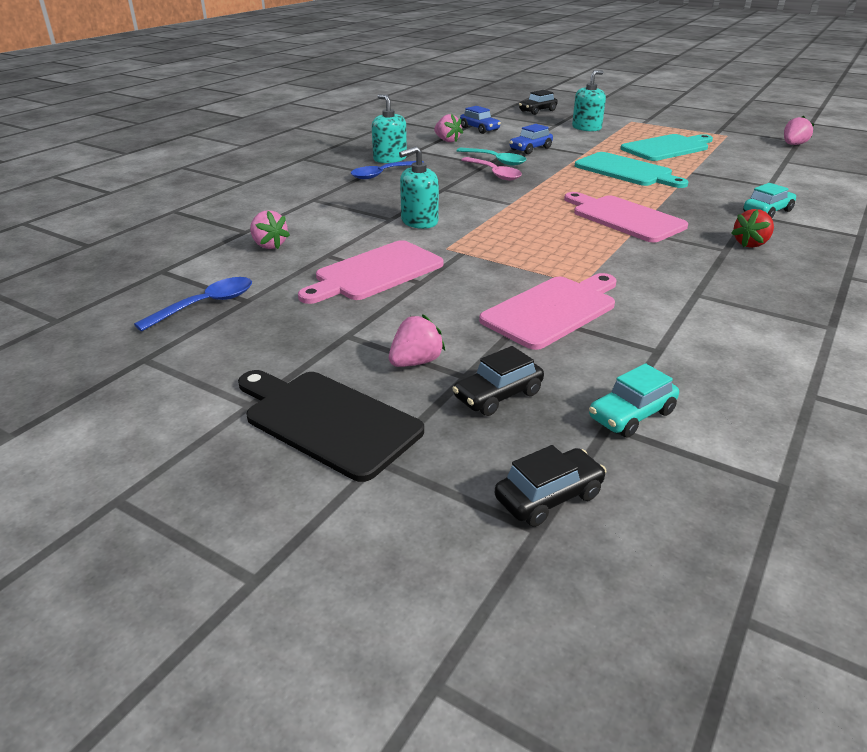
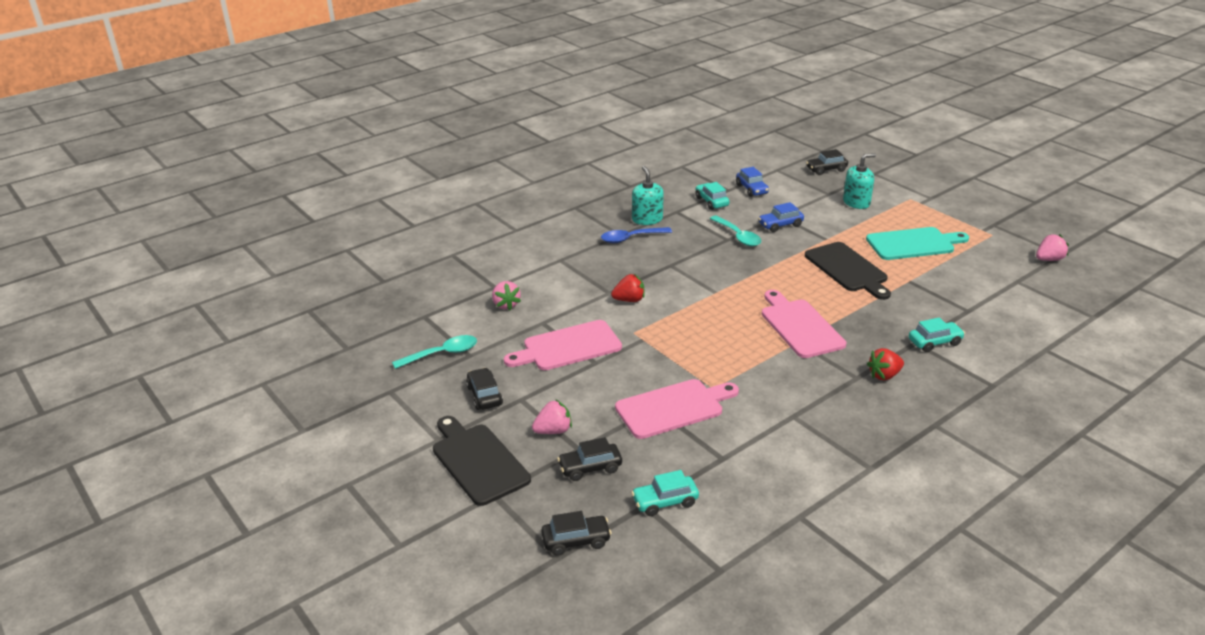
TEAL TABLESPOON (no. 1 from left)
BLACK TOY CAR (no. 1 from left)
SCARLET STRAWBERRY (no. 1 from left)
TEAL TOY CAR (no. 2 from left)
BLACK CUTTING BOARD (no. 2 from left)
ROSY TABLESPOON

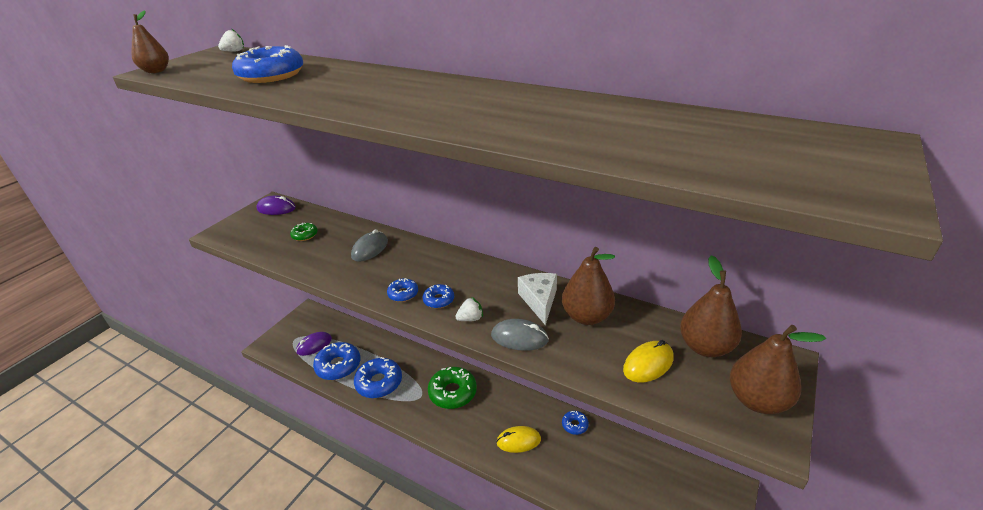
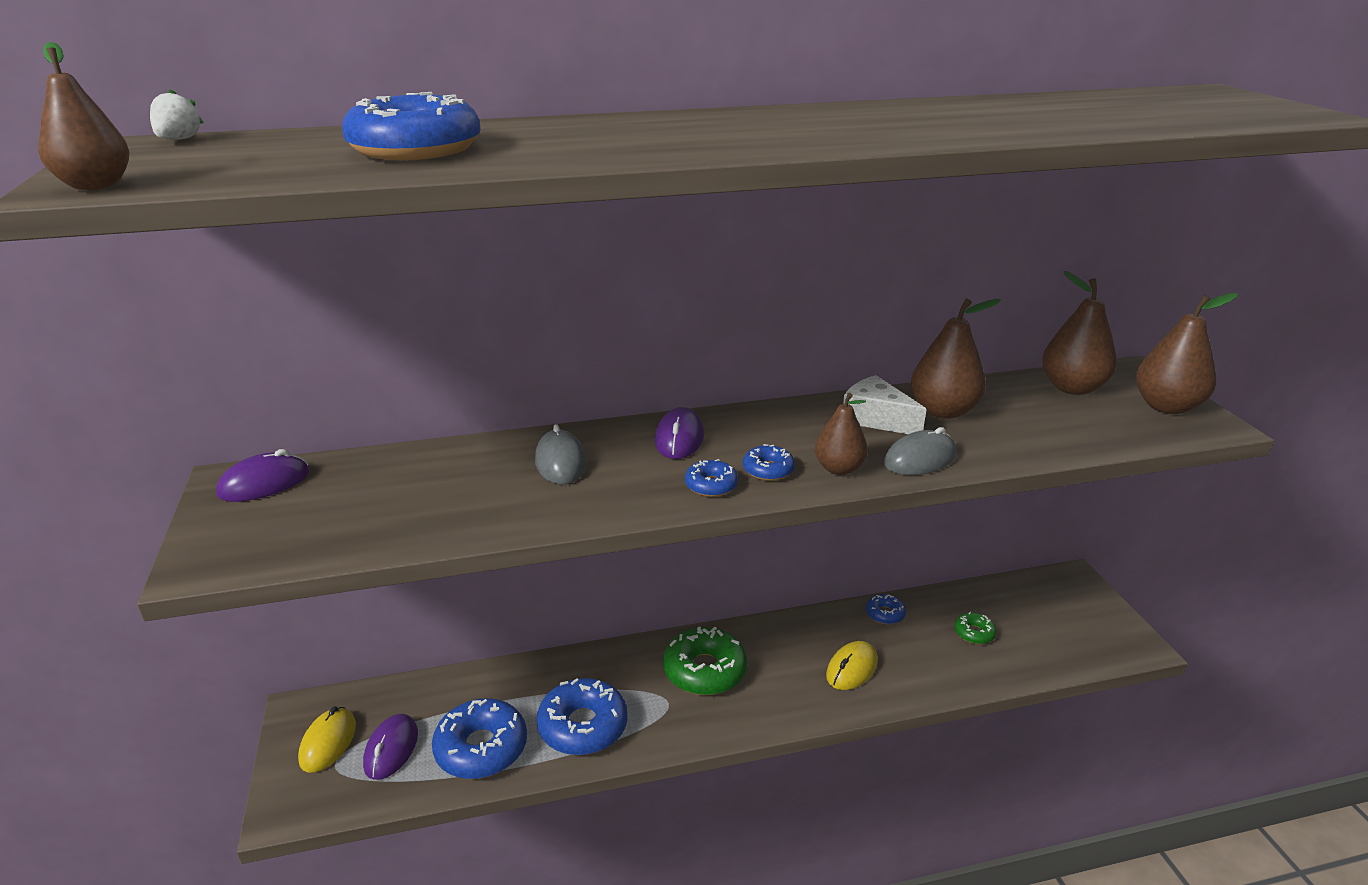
YELLOW MOUSE (no. 1 from left)
ROYAL PURPLE MOUSE (no. 3 from left)
BROWN PEAR FRUIT (no. 2 from left)
EMERALD DOUGHNUT (no. 2 from left)

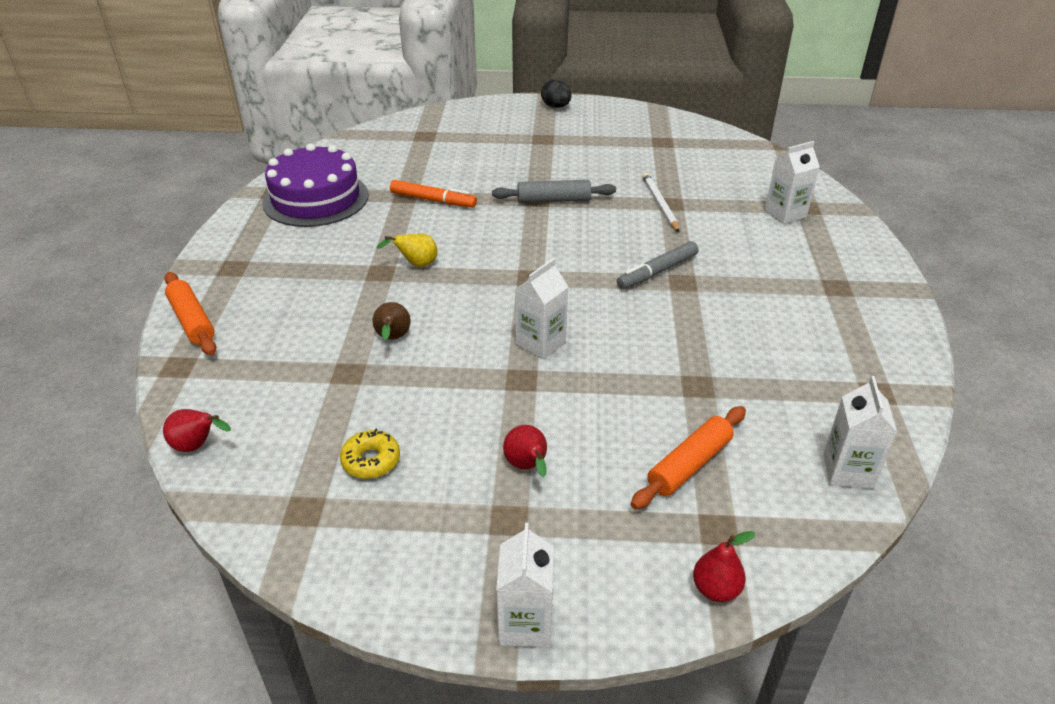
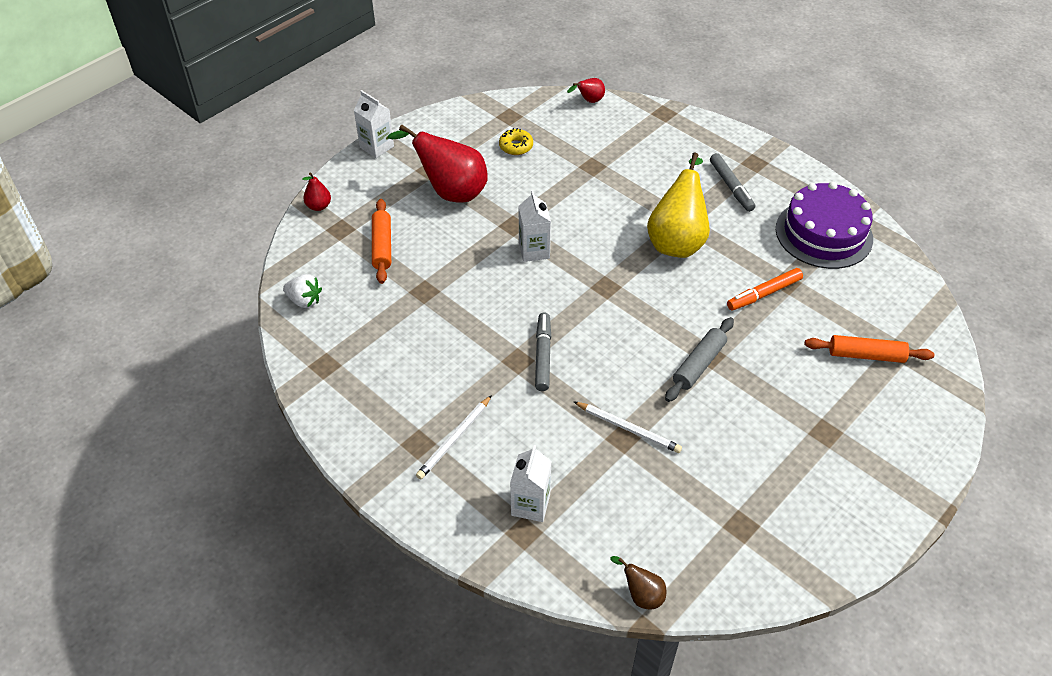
SNOW-WHITE STRAWBERRY
SCARLET PEAR FRUIT (no. 2 from left)
SNOW-WHITE LEAD PENCIL (no. 1 from left)
BROWN PEAR FRUIT
YELLOW PEAR FRUIT
GREY MARKER PEN (no. 2 from left)
ORANGE DOUGH ROLLER (no. 2 from left)
BLACK EGG SHAPE

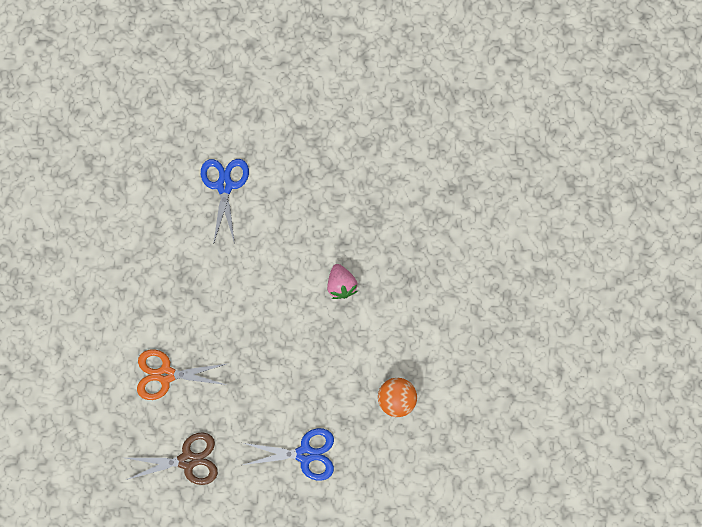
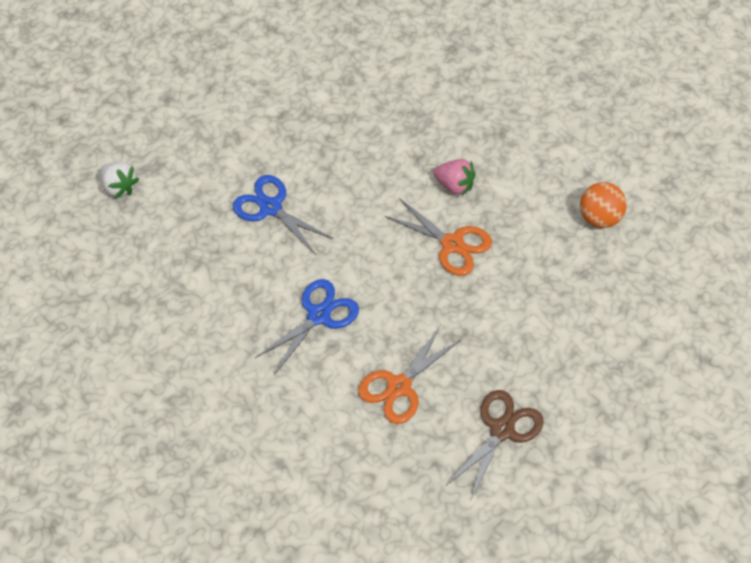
SNOW-WHITE STRAWBERRY
COBALT SCISSORS (no. 2 from left)
ORANGE SCISSORS (no. 2 from left)

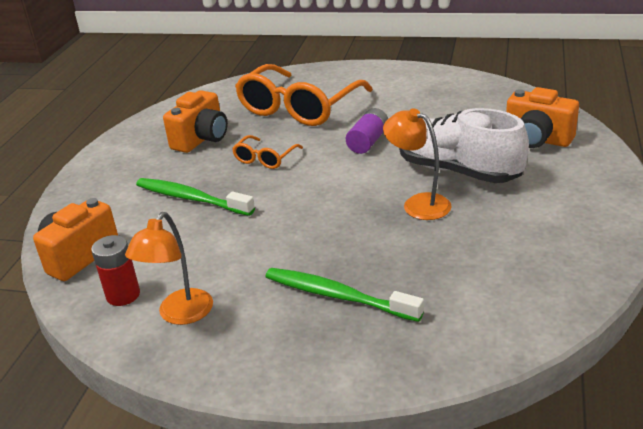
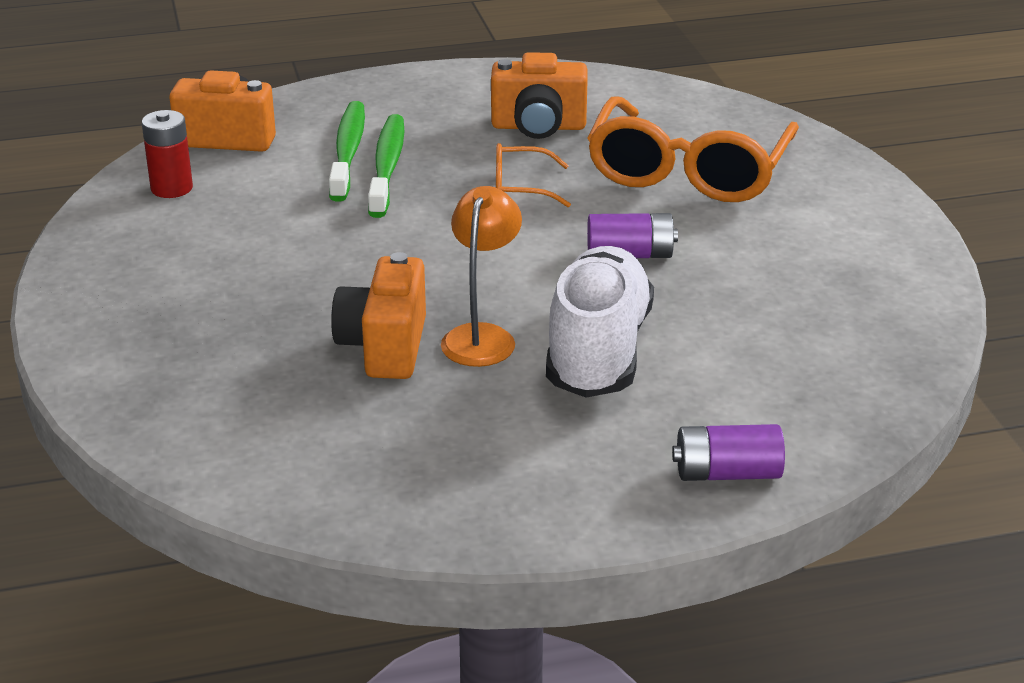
EMERALD TOOTH BRUSH (no. 1 from left)
ORANGE CAMERA (no. 2 from left)
ORANGE GLASSES (no. 2 from left)
ROYAL PURPLE AA BATTERY (no. 2 from left)
ORANGE LAMP (no. 1 from left in the first image)

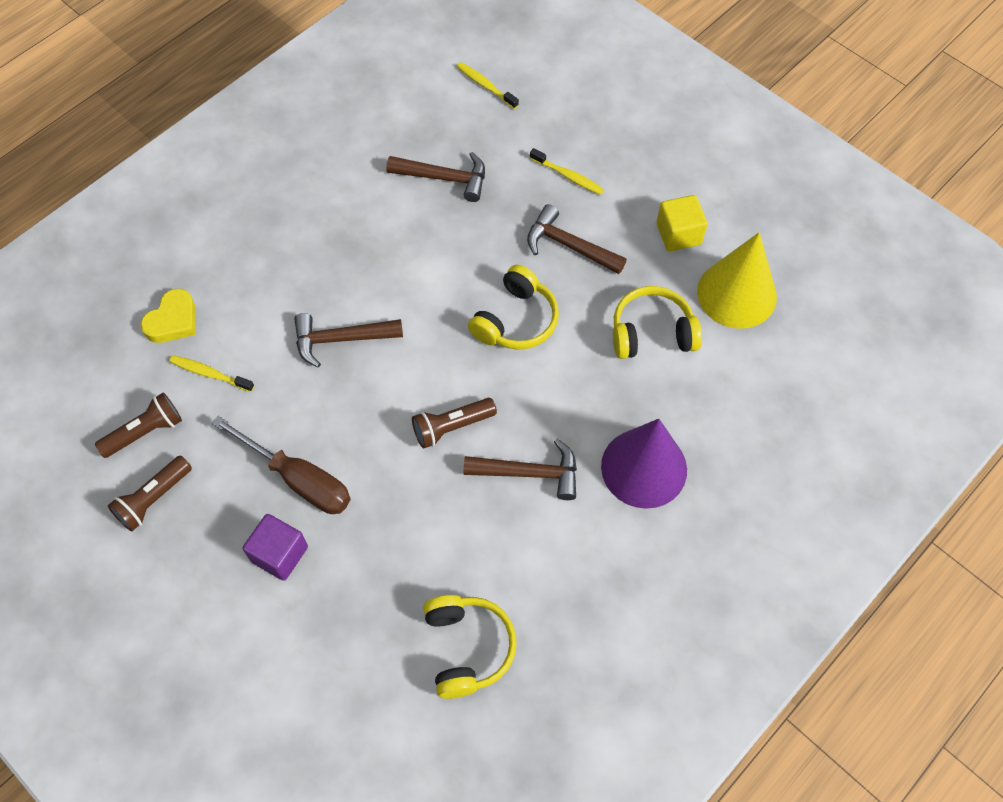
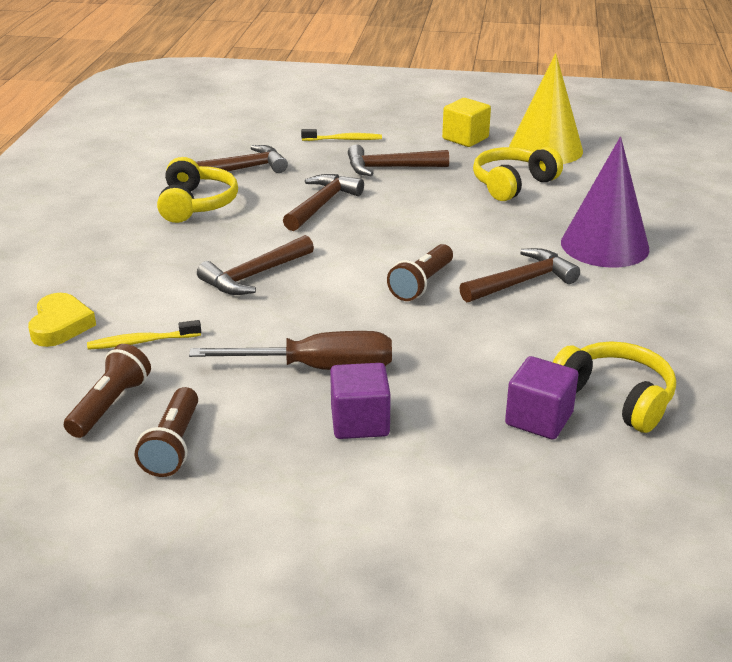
YELLOW HEADSET (no. 1 from left)
BROWN CLAW HAMMER (no. 3 from left)
ROYAL PURPLE CUBE (no. 2 from left)
YELLOW TOOTH BRUSH (no. 2 from left in the first image)

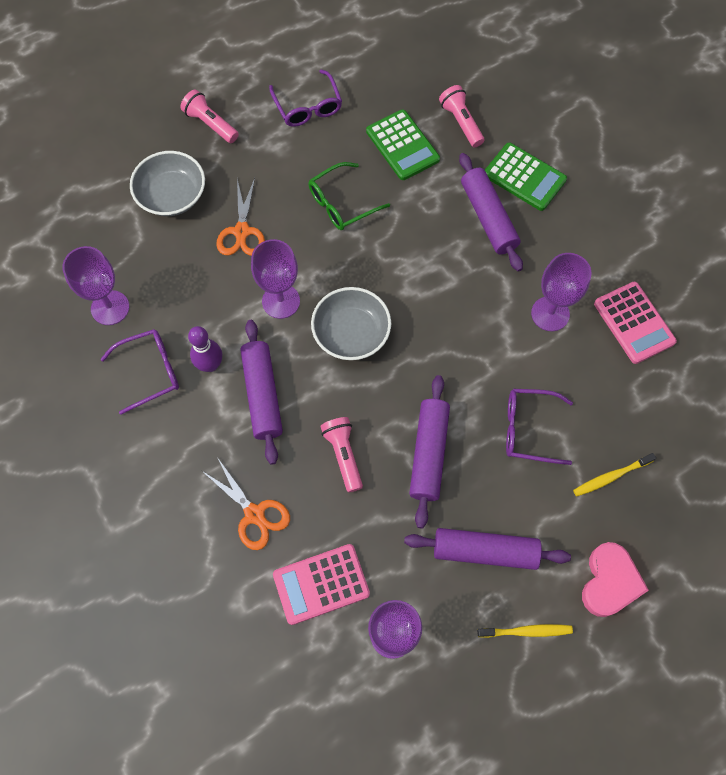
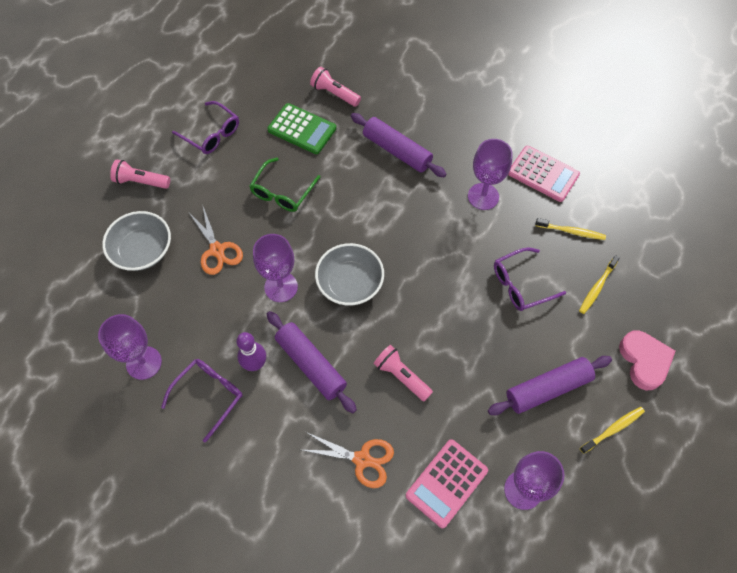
YELLOW TOOTH BRUSH (no. 1 from left)
ROYAL PURPLE DOUGH ROLLER (no. 2 from left in the first image)
EMERALD CALCULATOR (no. 2 from left in the first image)

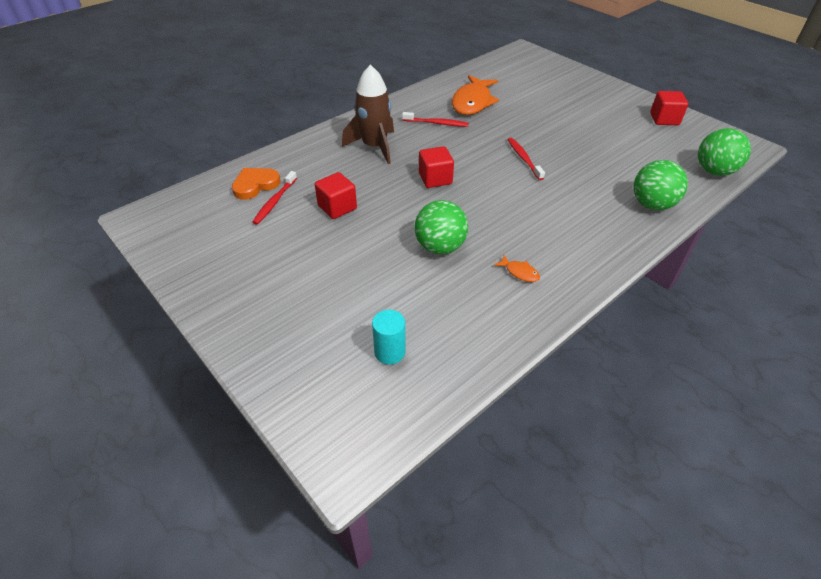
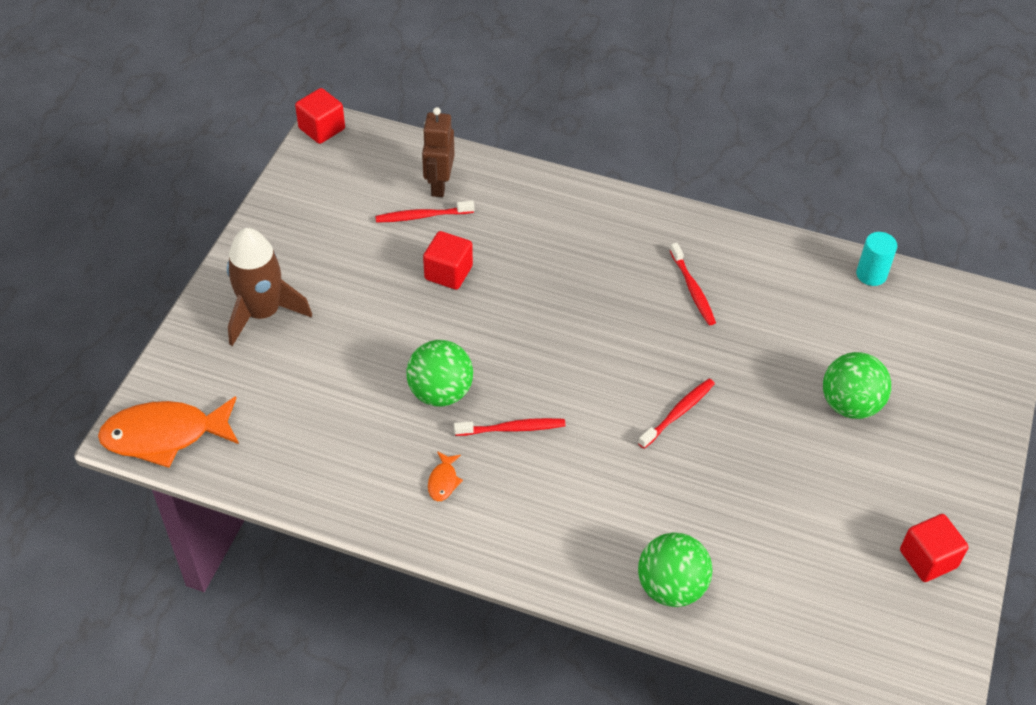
ORANGE TOY FISH (no. 1 from left)
BROWN SPACESHIP
SCARLET CUBE (no. 1 from left)
BROWN ROBOT
SCARLET TOOTH BRUSH (no. 2 from left)
EMERALD PLAY BALL (no. 3 from left)
TEAL CYLINDER

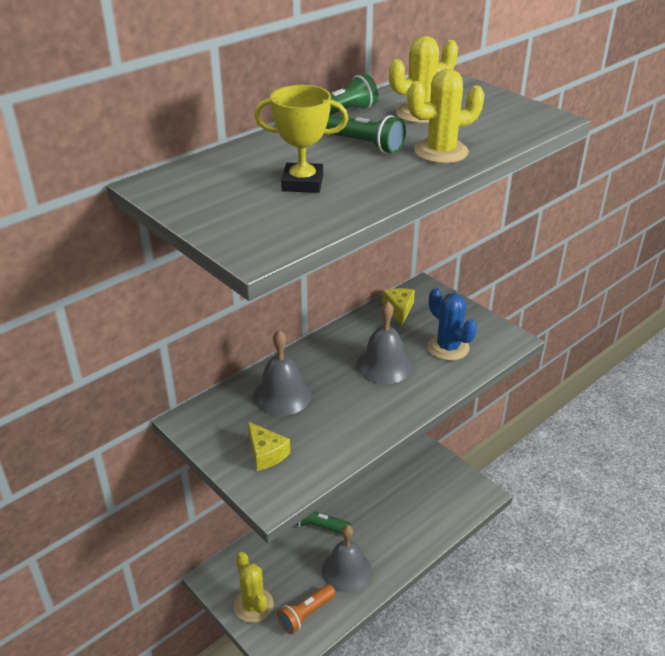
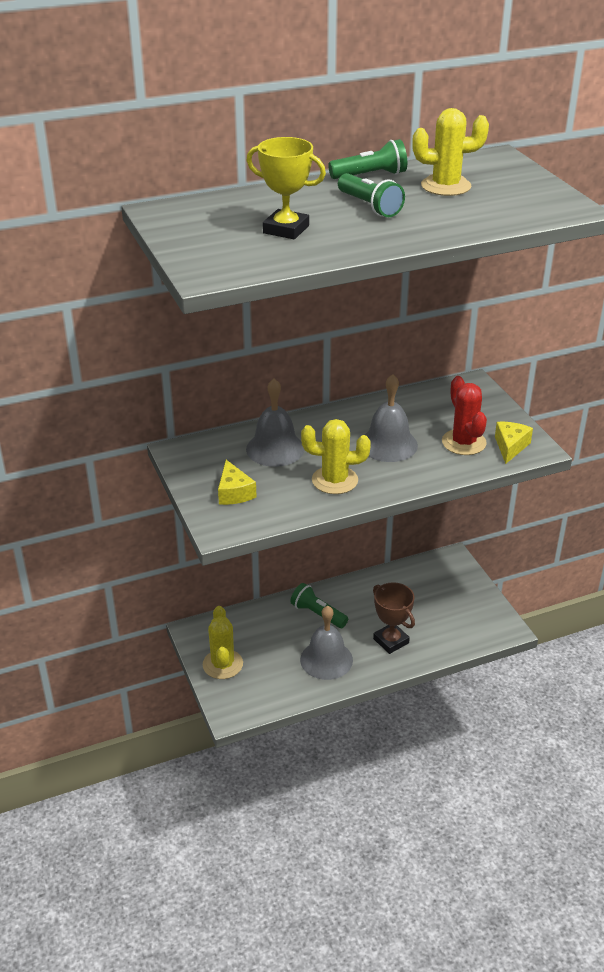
YELLOW SAGUARO CACTUS (no. 2 from left)
BROWN AWARD CUP
SCARLET SAGUARO CACTUS
YELLOW CHEESE WEDGE (no. 2 from left)
ORANGE FLASHLIGHT

